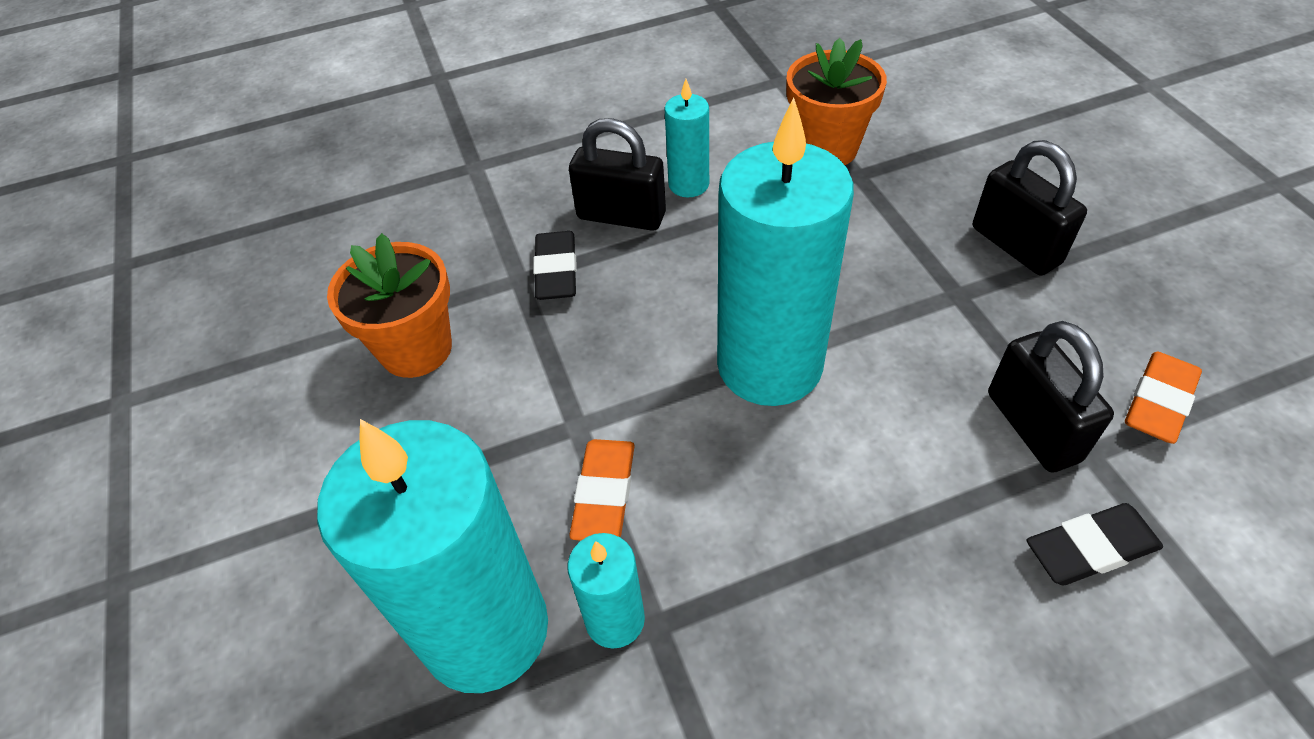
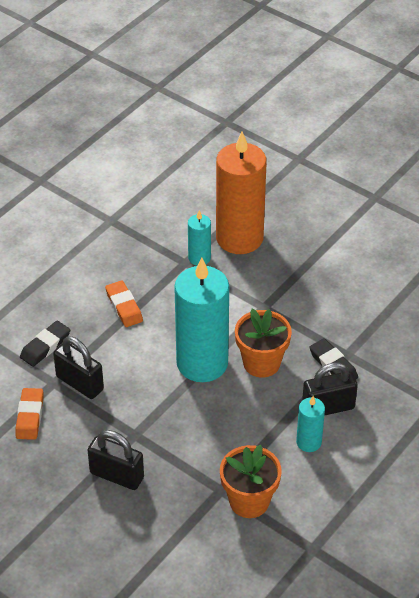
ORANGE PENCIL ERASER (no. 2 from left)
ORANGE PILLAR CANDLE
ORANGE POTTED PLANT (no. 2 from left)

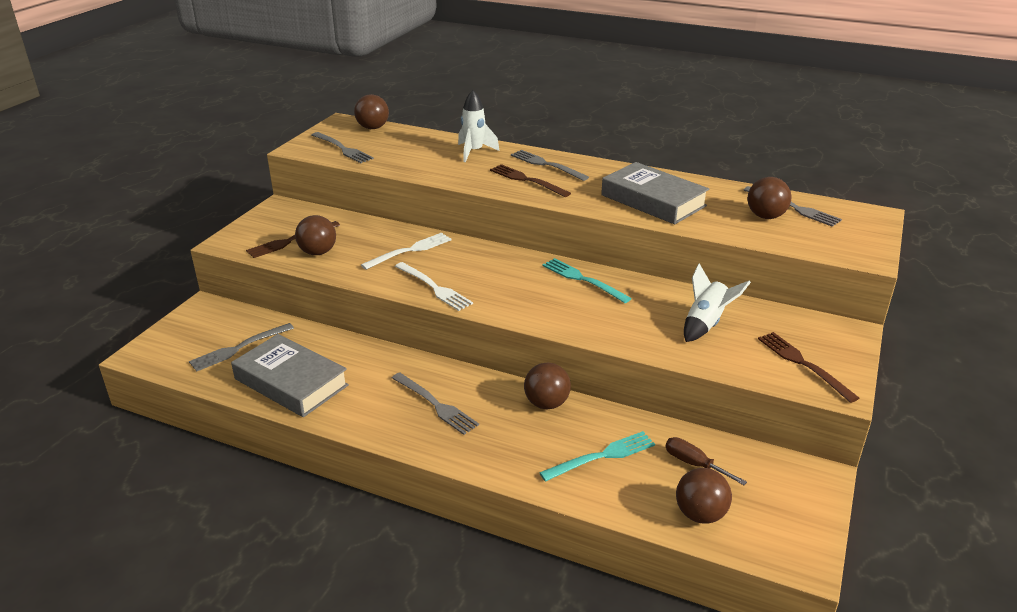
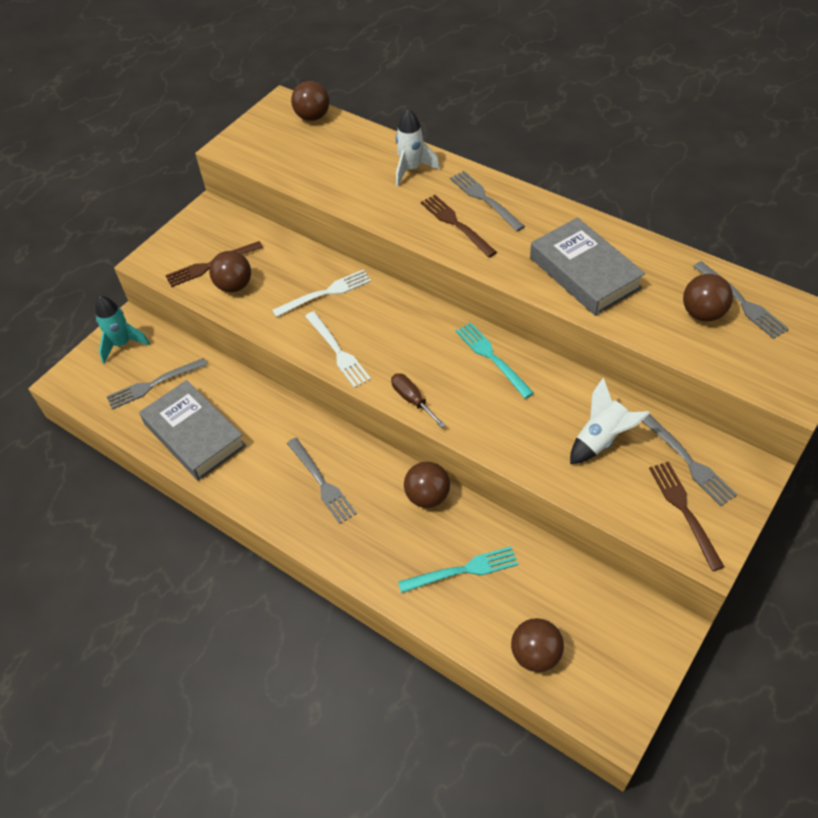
TEAL SPACESHIP
BROWN FLAT SCREWDRIVER
GREY TABLE FORK (no. 4 from left)

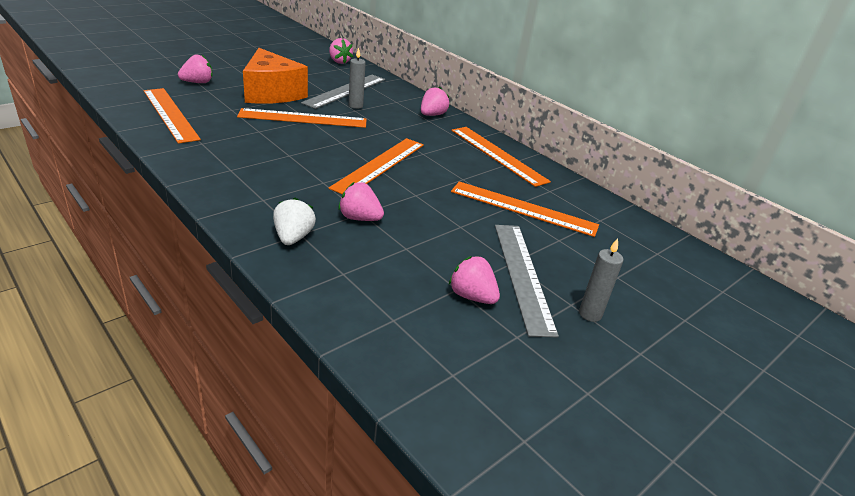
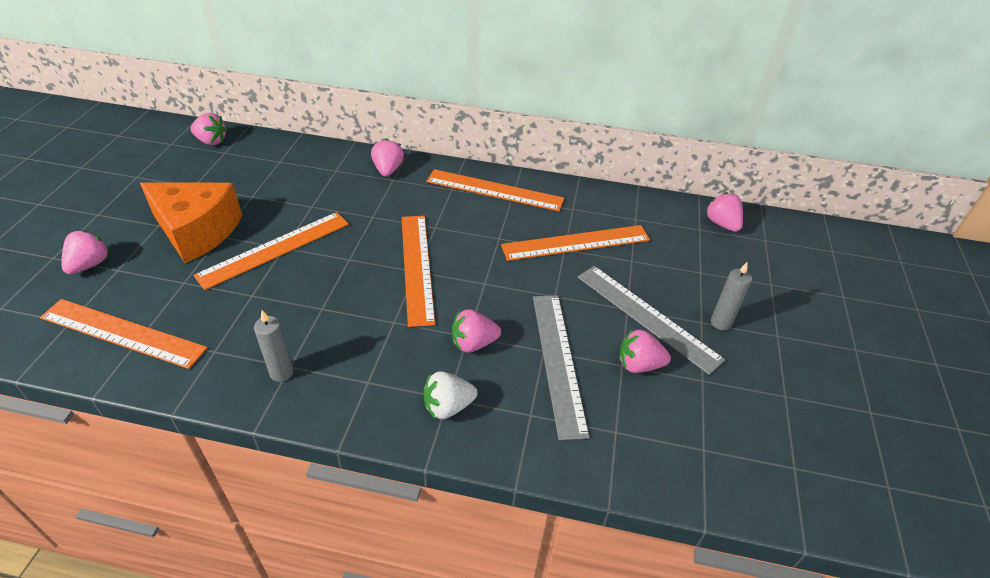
GREY PILLAR CANDLE (no. 1 from left)
SNOW-WHITE STRAWBERRY
GREY RULER (no. 1 from left)
ROSY STRAWBERRY (no. 6 from left)

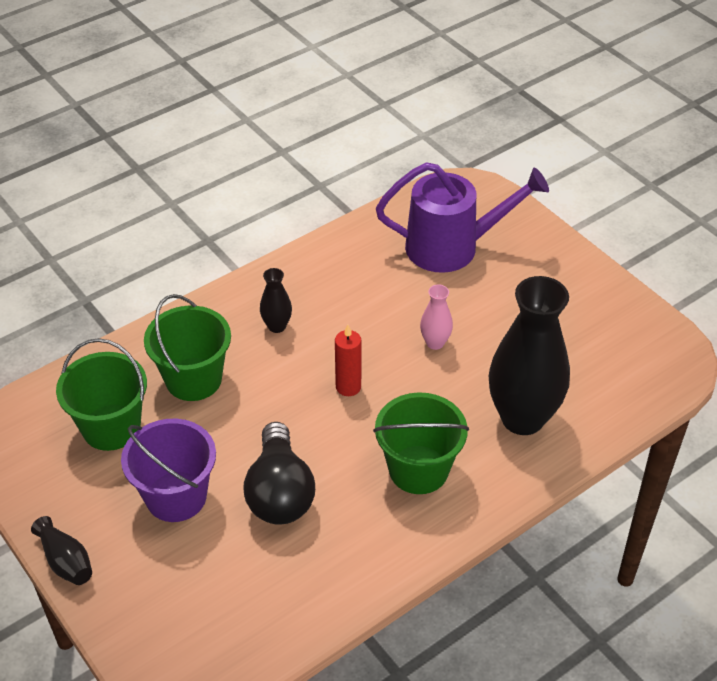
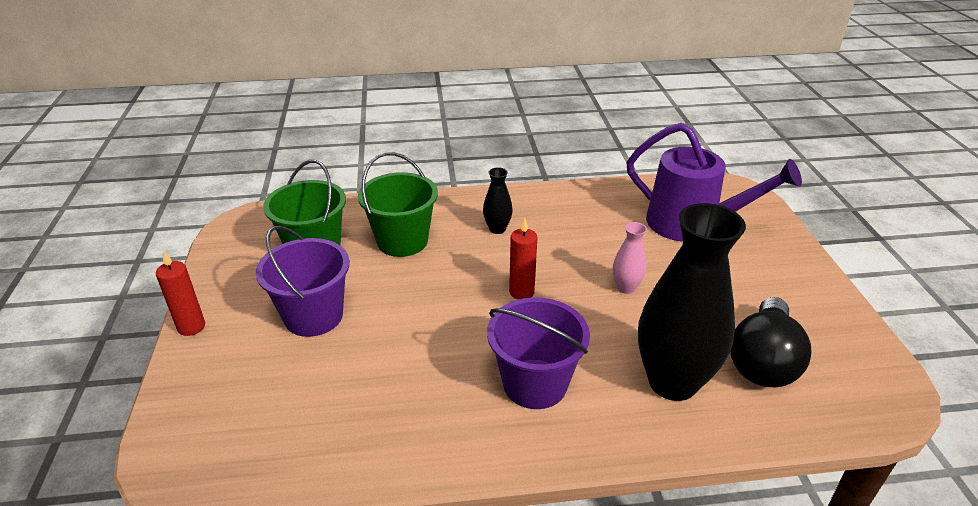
SCARLET PILLAR CANDLE (no. 1 from left)
ROYAL PURPLE BUCKET (no. 2 from left)
BLACK BULB

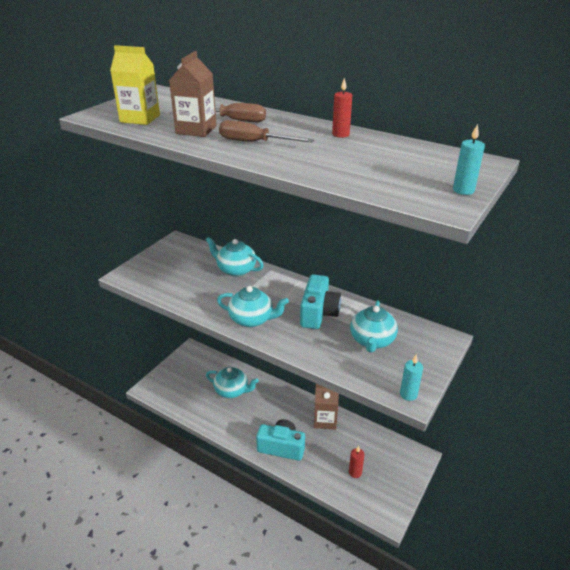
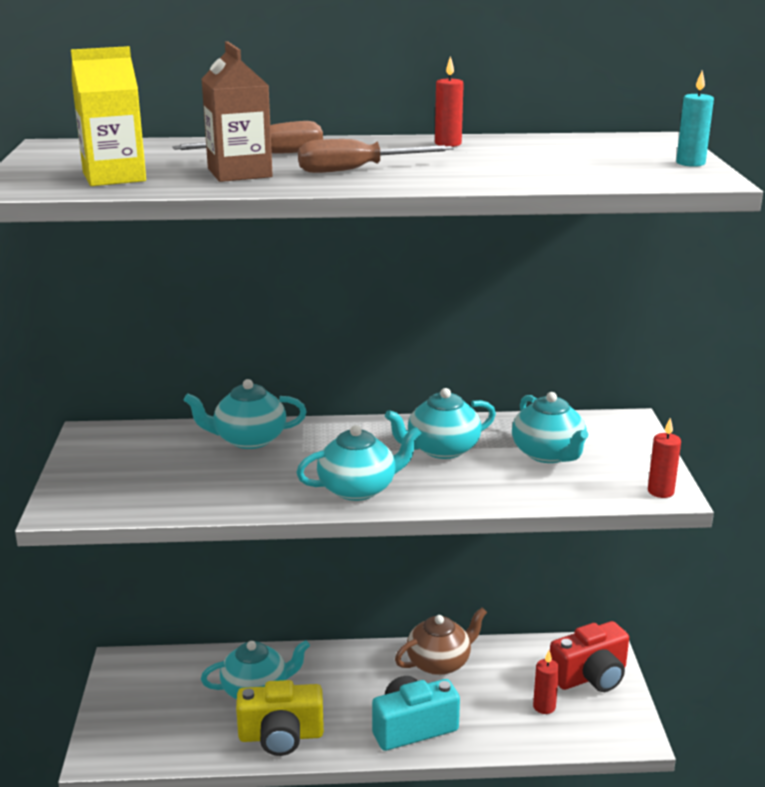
YELLOW CAMERA
TEAL TEA POT (no. 4 from left)
BROWN TEA POT
SCARLET CAMERA
SCARLET PILLAR CANDLE (no. 3 from left)

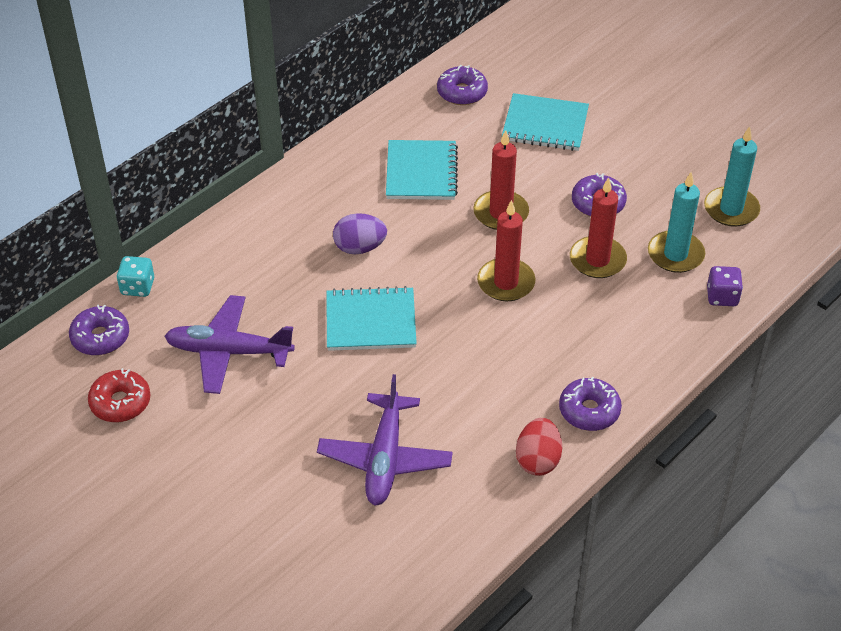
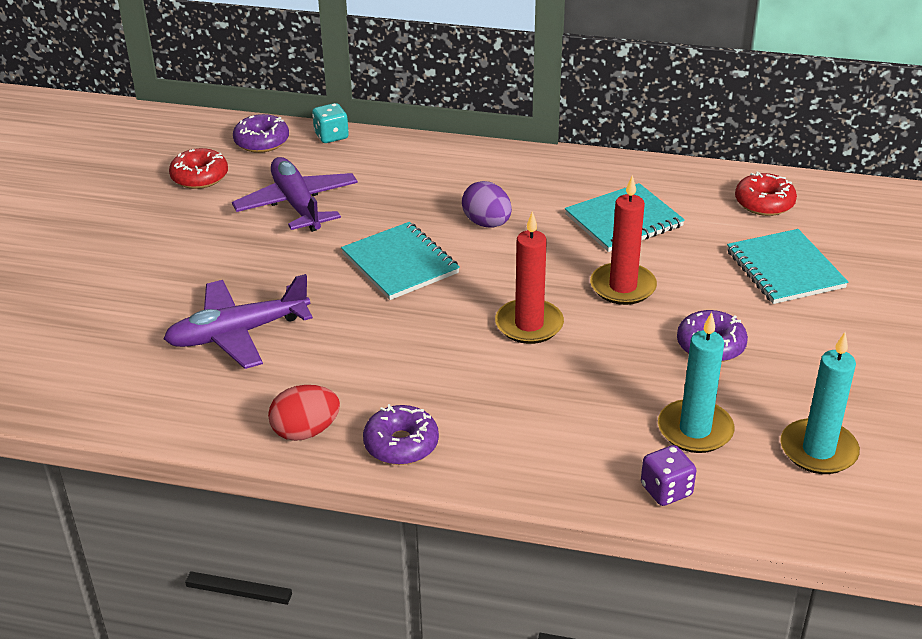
SCARLET DOUGHNUT (no. 2 from left)
SCARLET PILLAR CANDLE (no. 3 from left in the first image)

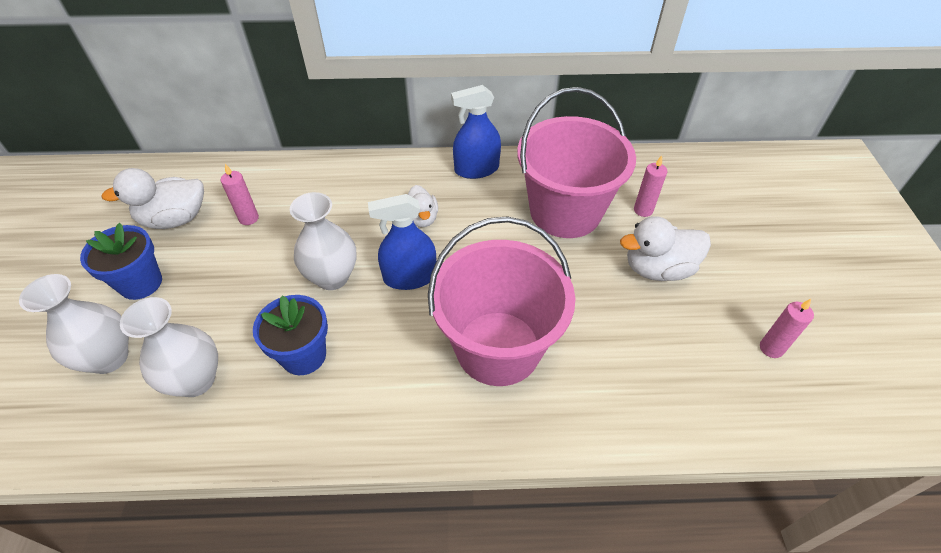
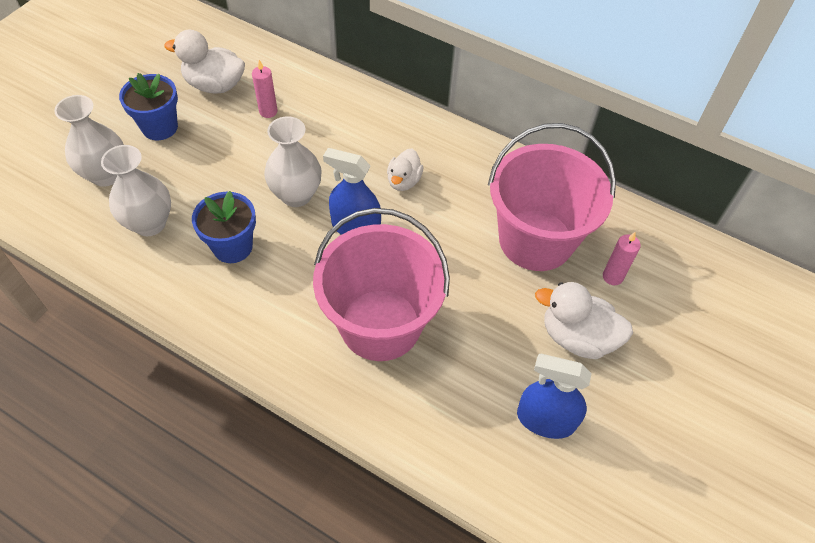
COBALT SPRAY CLEANER (no. 2 from left)
ROSY PILLAR CANDLE (no. 3 from left in the first image)

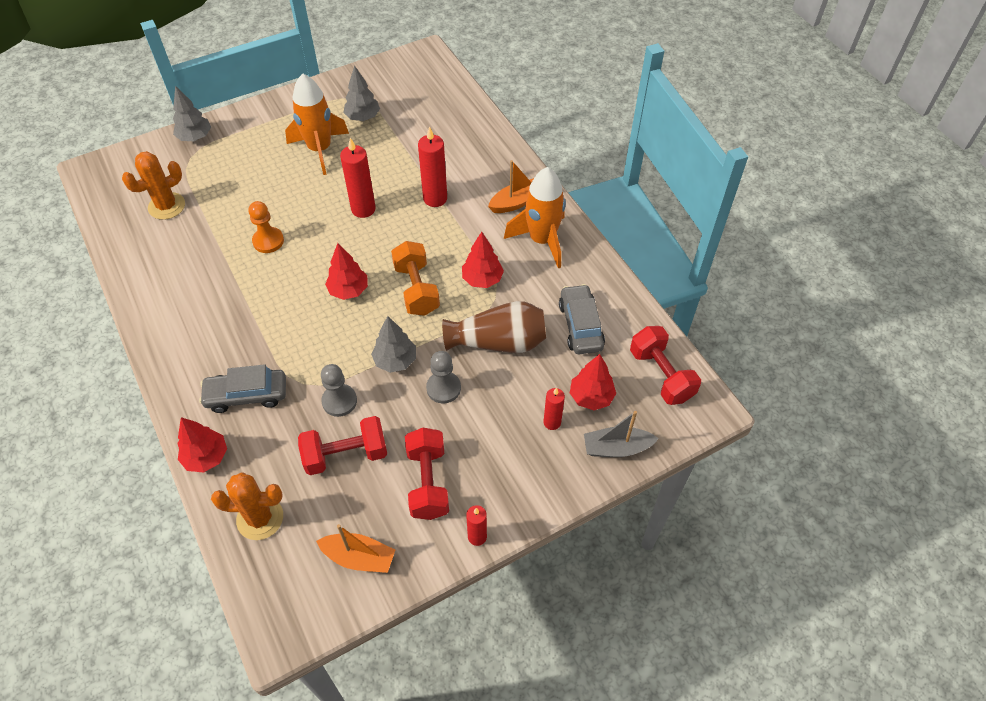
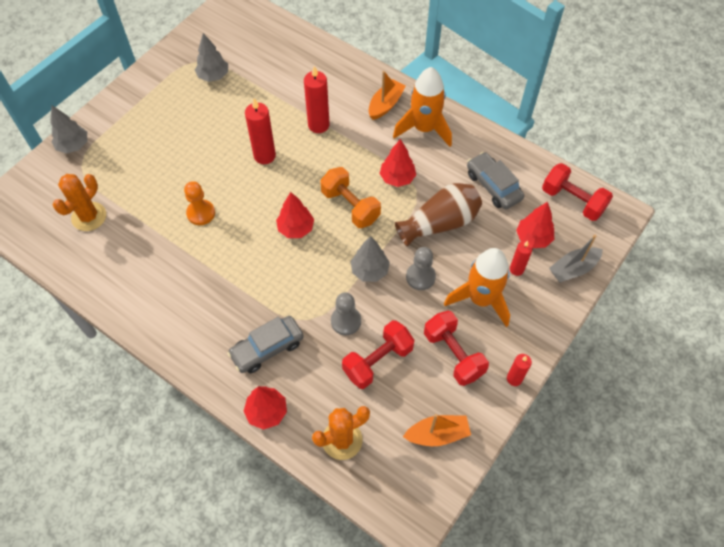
ORANGE SPACESHIP (no. 2 from left)

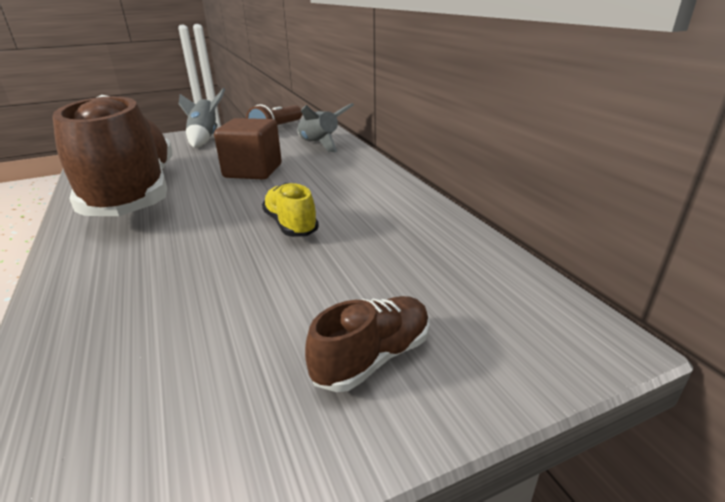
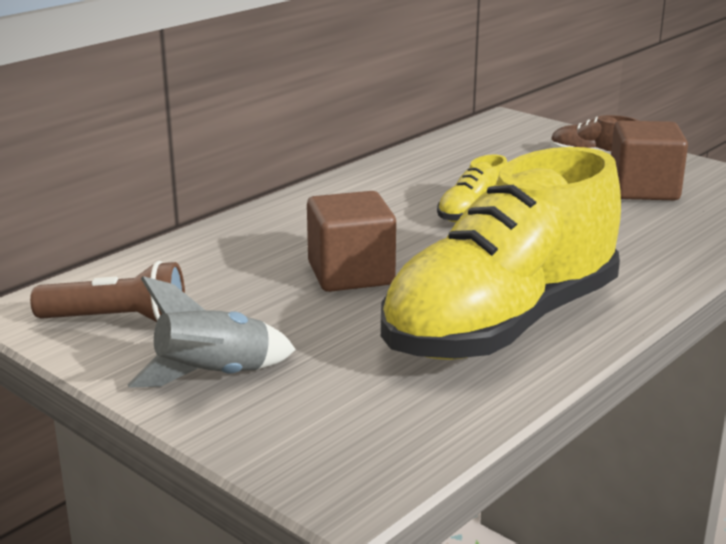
YELLOW SHOE (no. 2 from left)
BROWN CUBE (no. 2 from left)
GREY SPACESHIP (no. 2 from left in the first image)

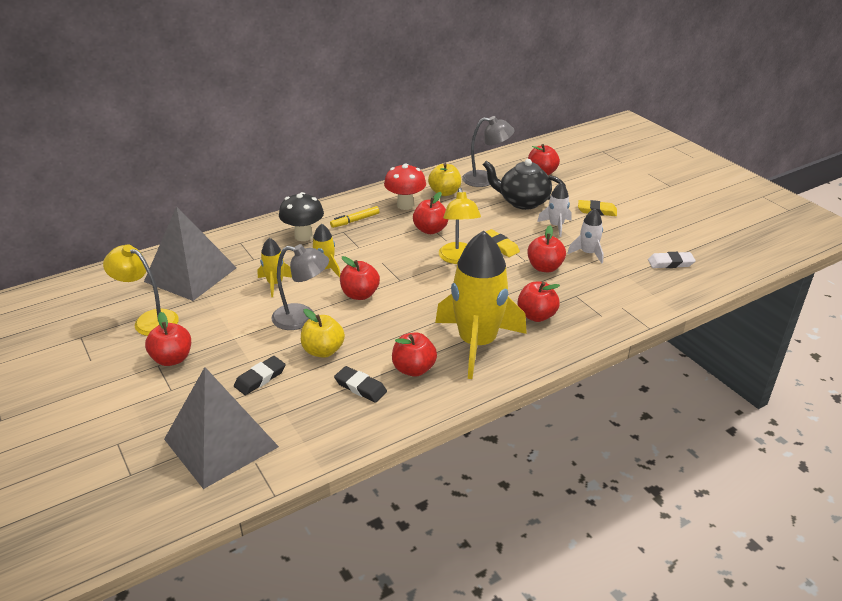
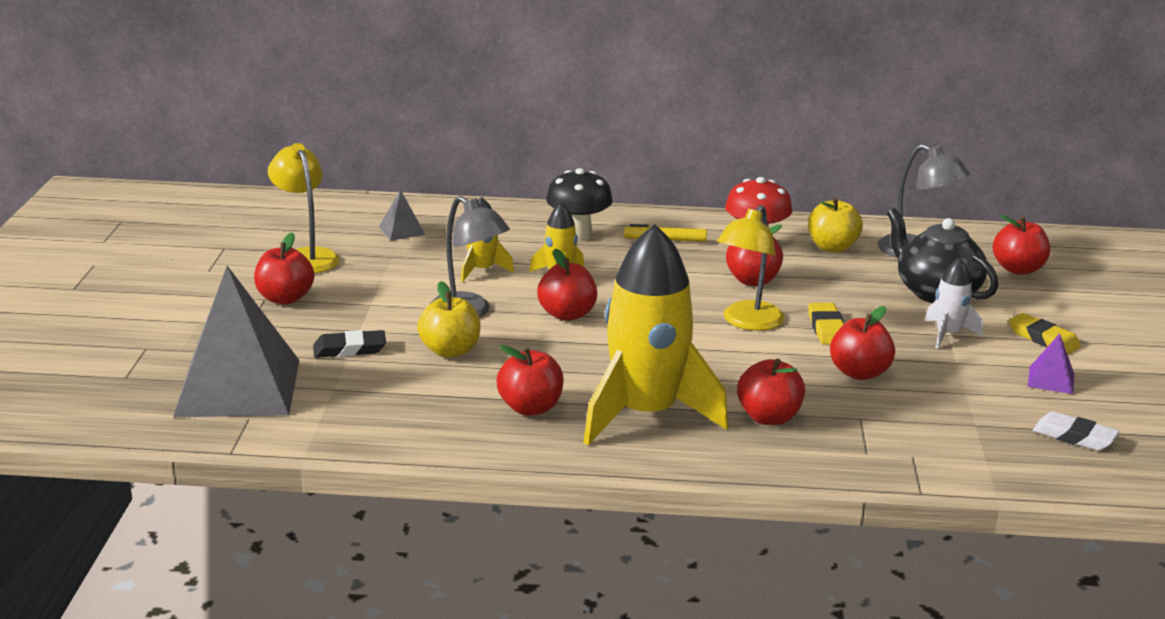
GREY PYRAMID SHAPE (no. 2 from left)
ROYAL PURPLE PYRAMID SHAPE
BLACK PENCIL ERASER (no. 2 from left in the first image)
SNOW-WHITE SPACESHIP (no. 2 from left in the first image)

